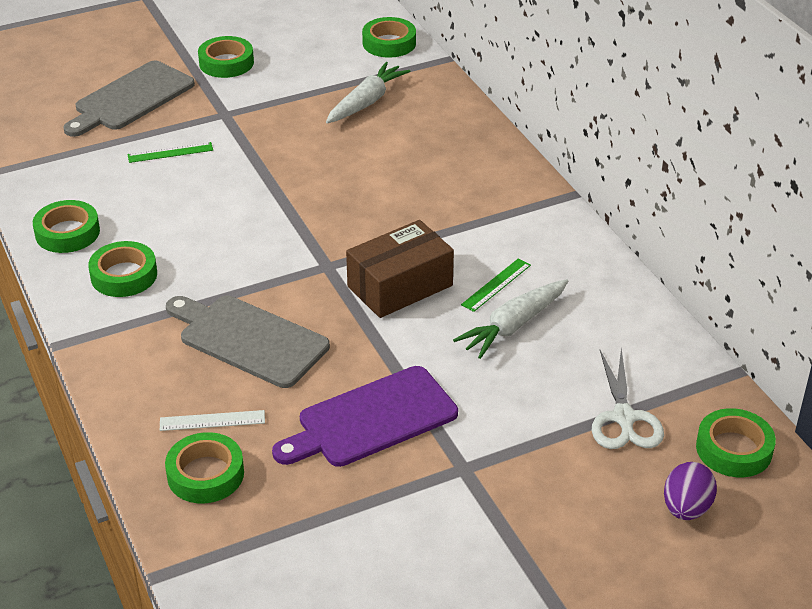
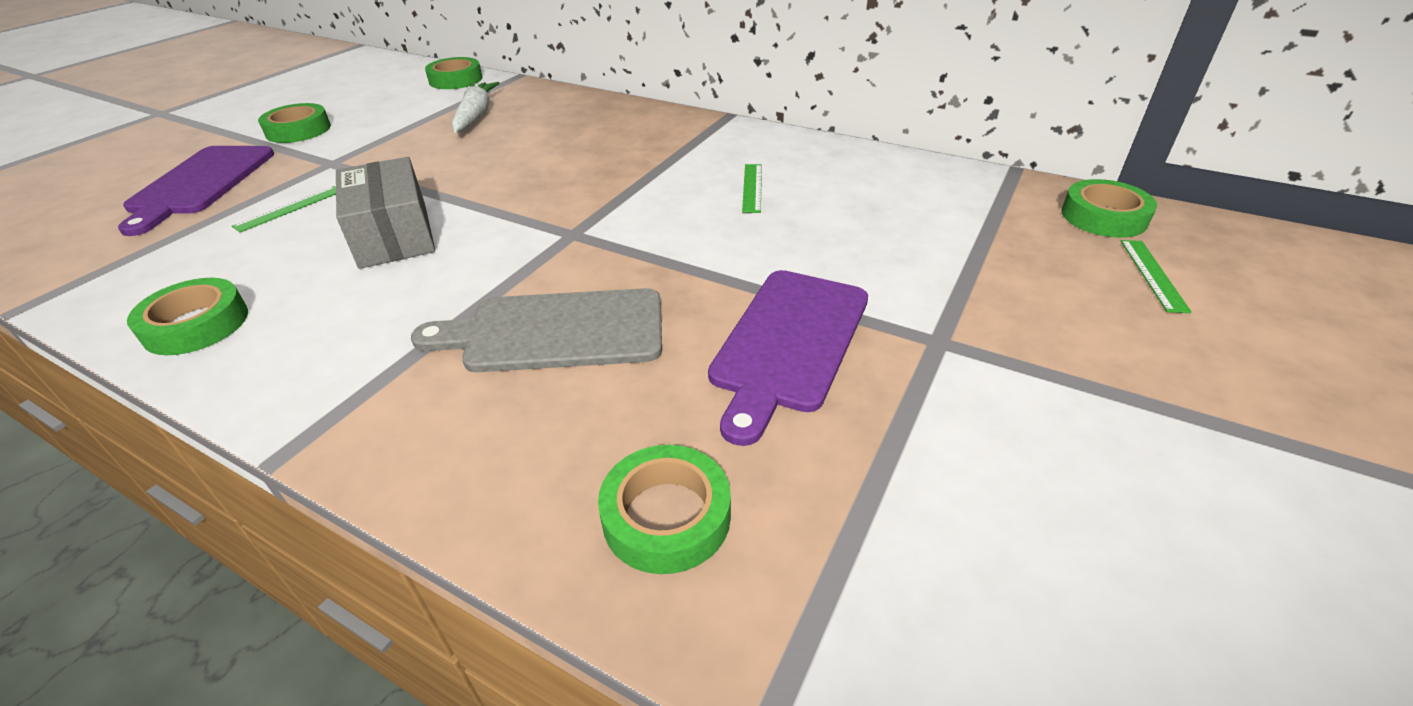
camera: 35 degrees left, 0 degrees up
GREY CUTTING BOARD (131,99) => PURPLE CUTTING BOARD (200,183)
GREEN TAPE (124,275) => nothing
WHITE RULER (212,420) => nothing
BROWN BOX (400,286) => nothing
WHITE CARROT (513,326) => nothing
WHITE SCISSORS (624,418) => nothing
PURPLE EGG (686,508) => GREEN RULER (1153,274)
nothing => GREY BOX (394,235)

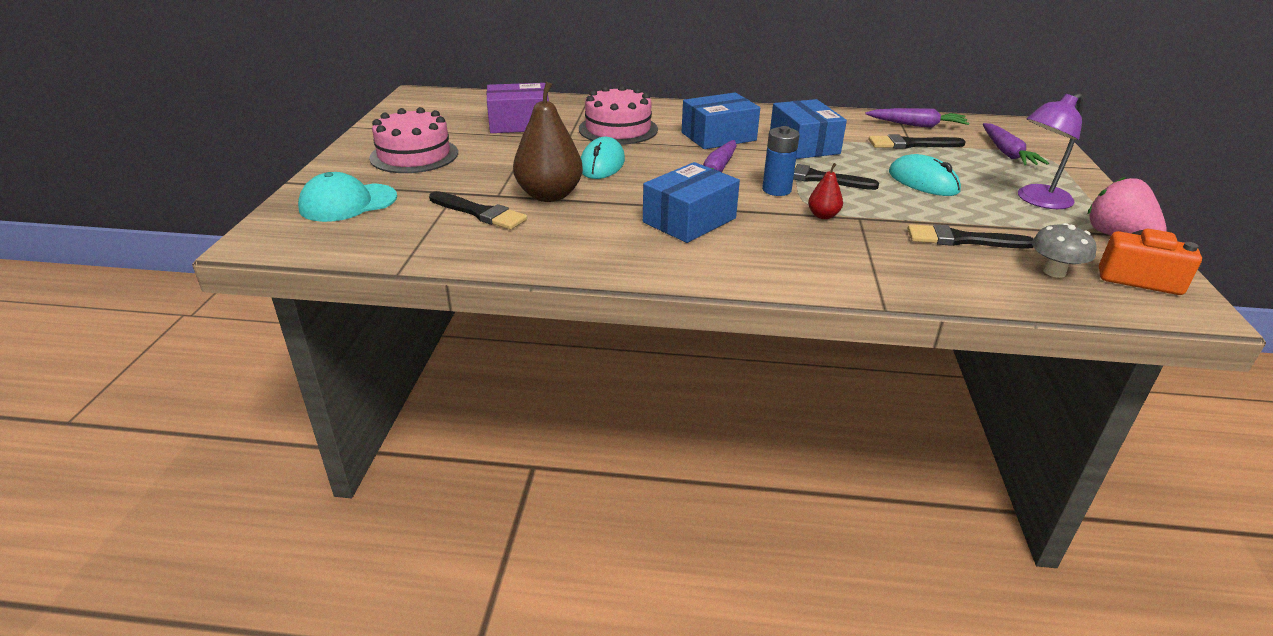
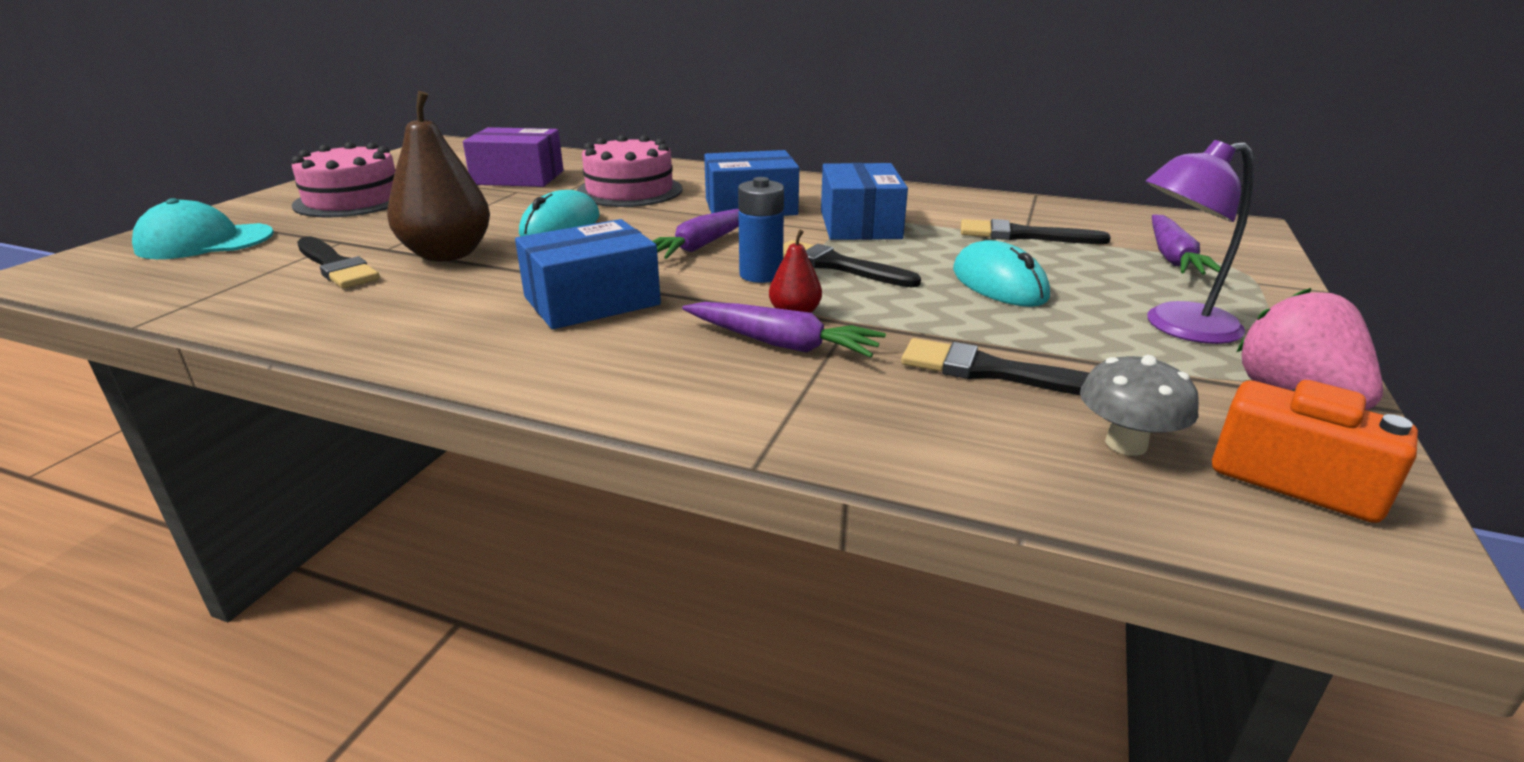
camera: 15 degrees right, 5 degrees down
PURPLE CARROT (916,125) => PURPLE CARROT (781,343), relocated

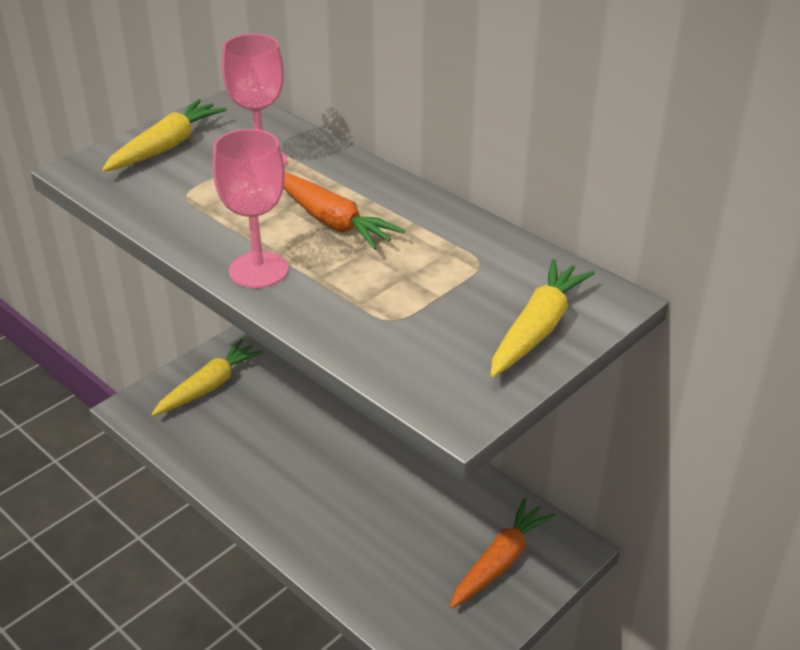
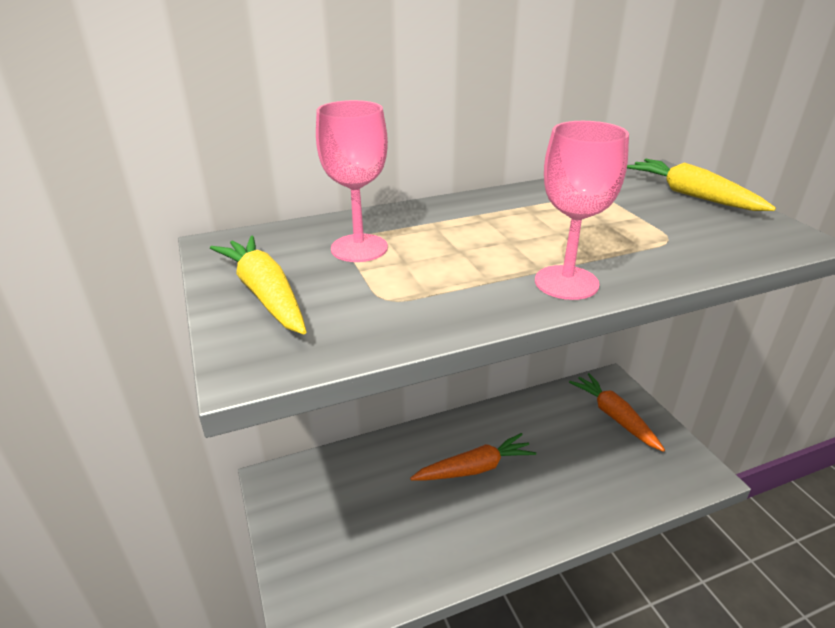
camera: 65 degrees left, 5 degrees down
YELLOW CARROT (209,386) => nothing
ORANGE CARROT (332,221) => ORANGE CARROT (475,468), relocated

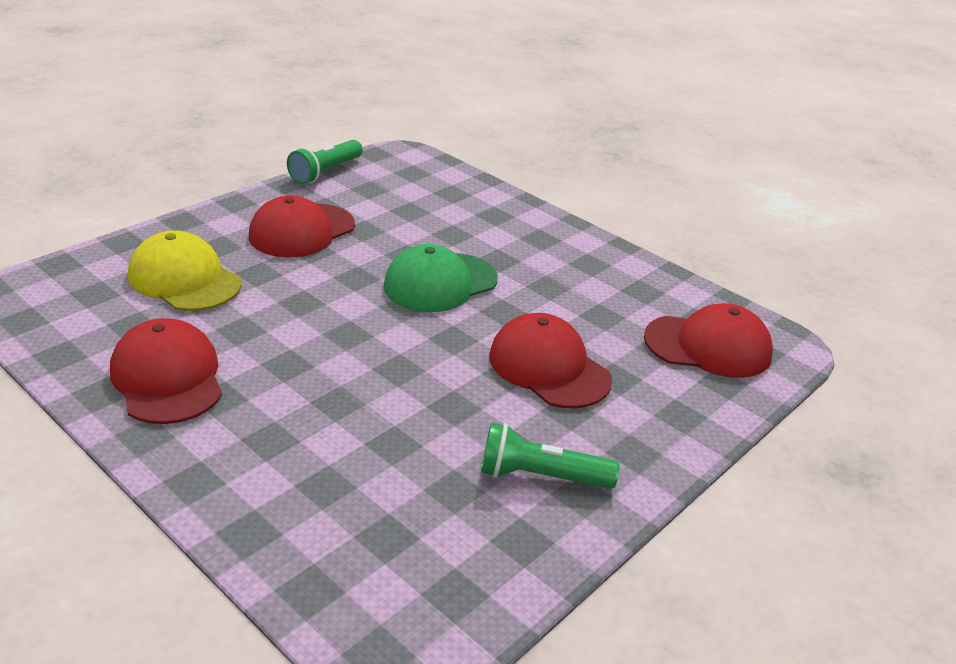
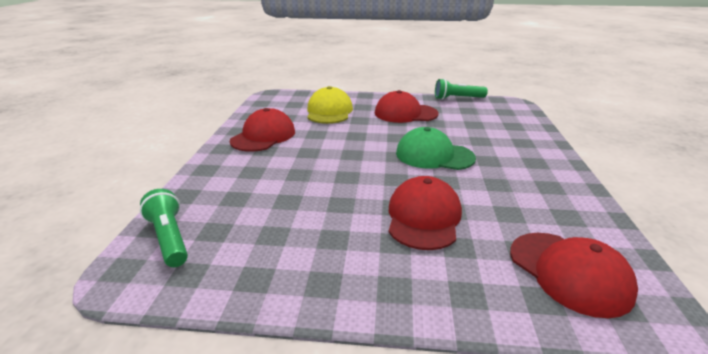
camera: 55 degrees right, 5 degrees down
GREEN FLASHLIGHT (541,476) => GREEN FLASHLIGHT (169,238), relocated

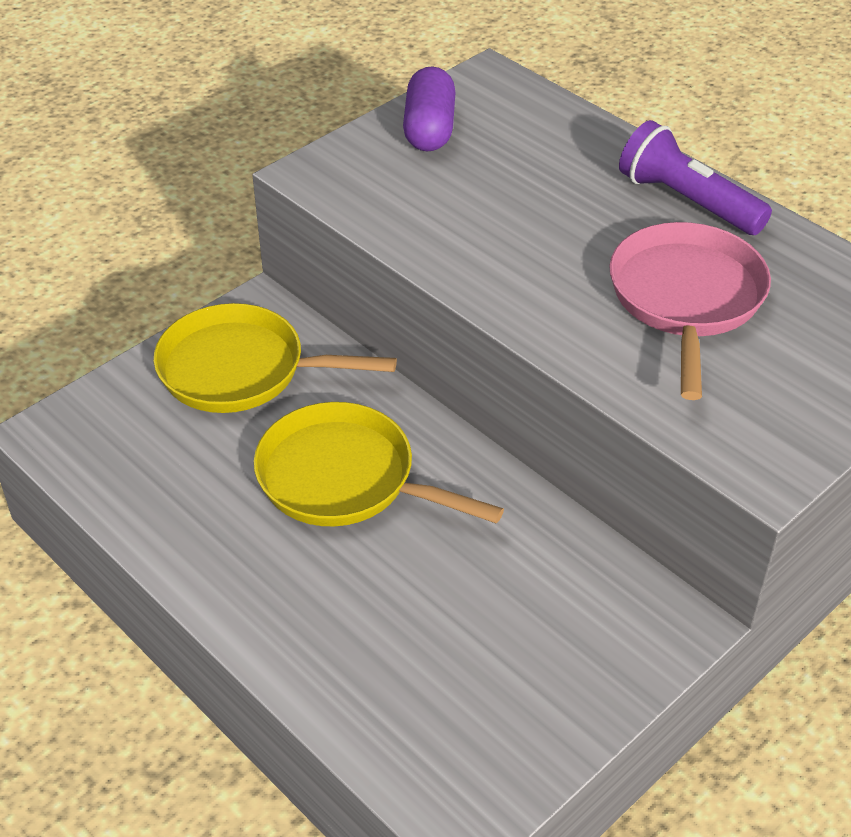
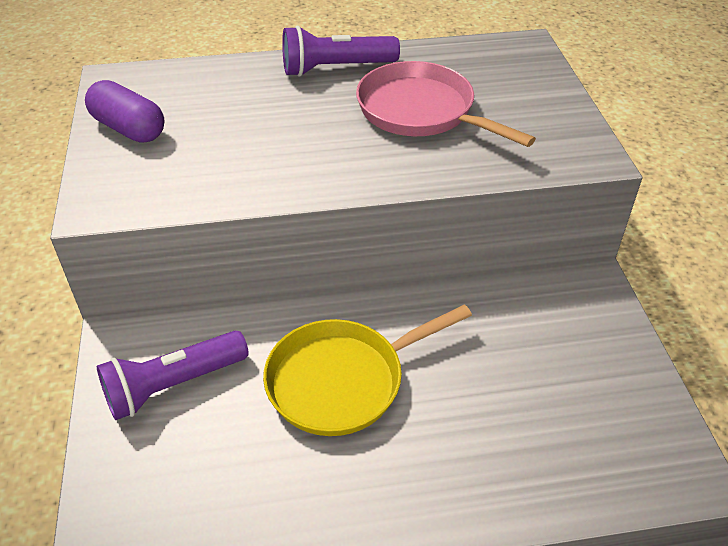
camera: 55 degrees left, 0 degrees up
YELLOW PAN (241,370) => PURPLE FLASHLIGHT (173,385)

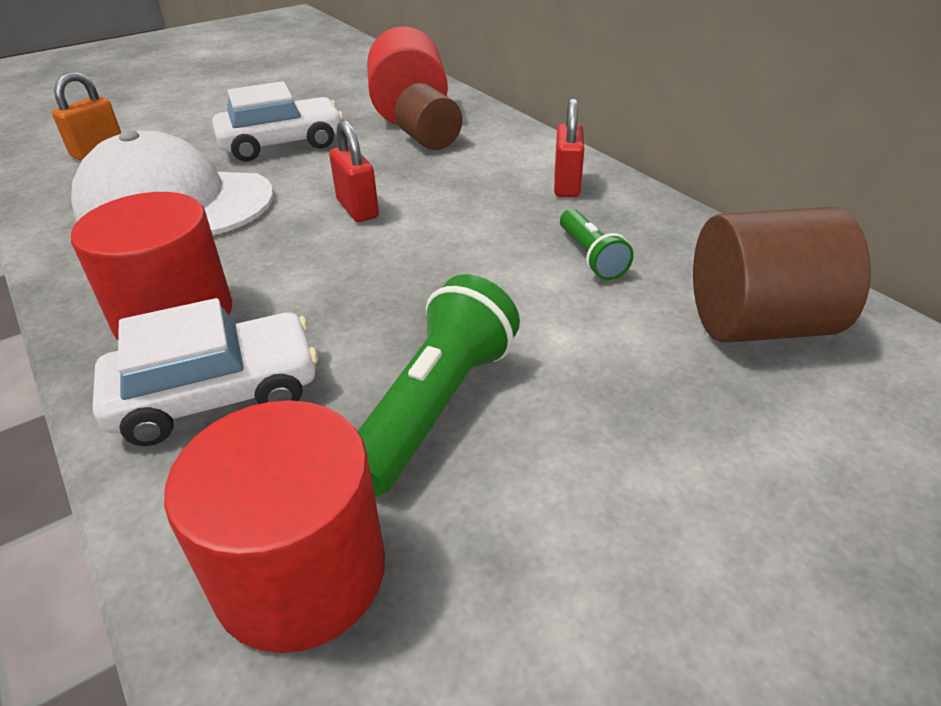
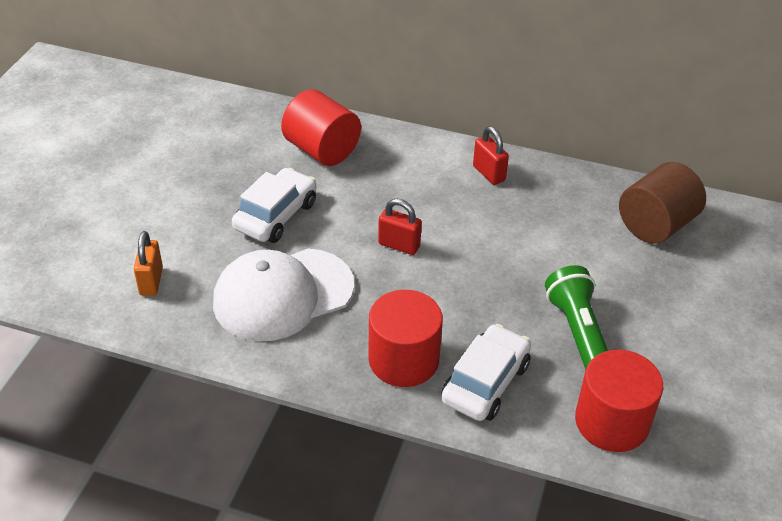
camera: 40 degrees left, 5 degrees up
BROWN CYLINDER (429,141) => nothing
GREEN FLASHLIGHT (591,257) => nothing

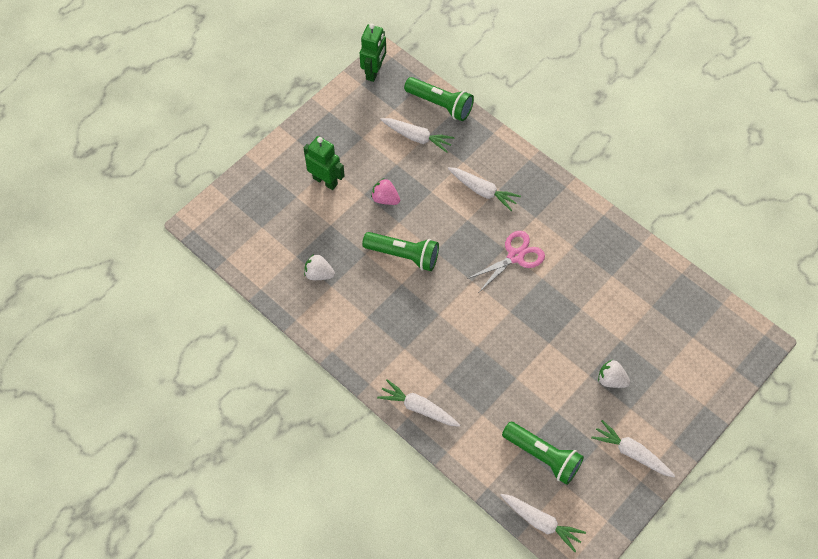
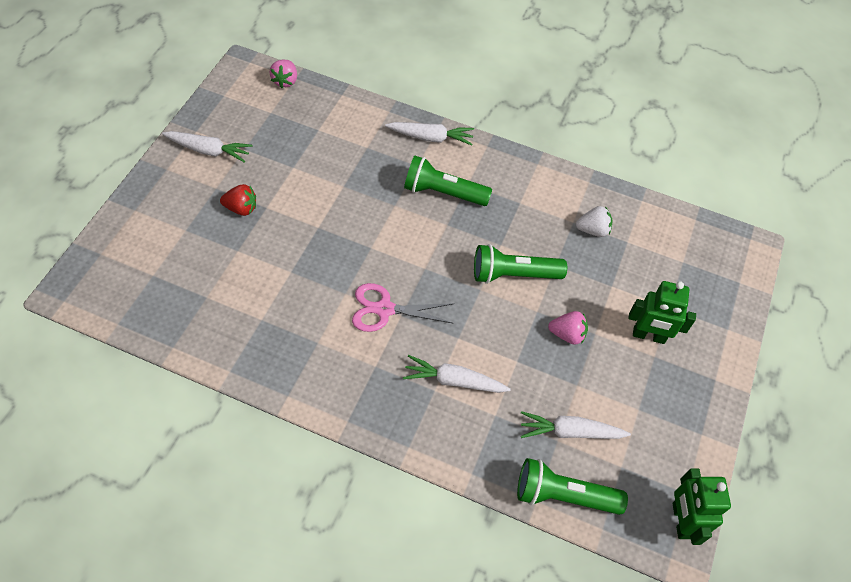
camera: 155 degrees right, 5 degrees down
PINK SCISSORS (515,256) => PINK SCISSORS (384,309), 60 degrees clockwise
WHITE CARROT (540,522) => PINK STRAWBERRY (285,81)
GREEN FLASHLIGHT (543,456) => GREEN FLASHLIGHT (443,192), relocated
WHITE STRAWBERRY (611,380) => RED STRAWBERRY (241,208)

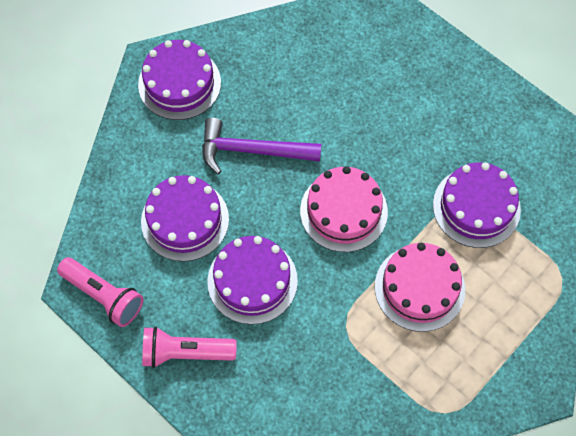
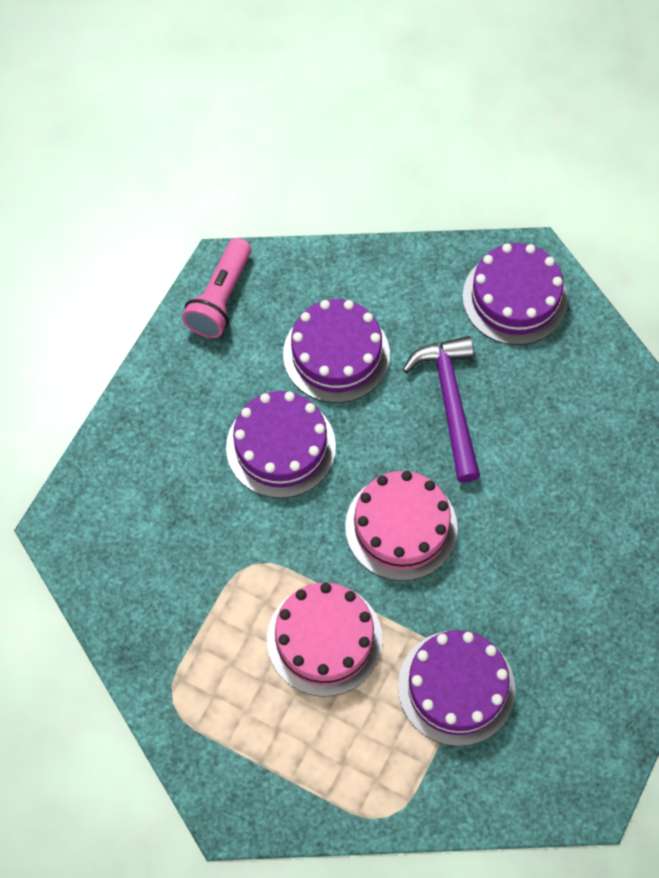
camera: 75 degrees right, 0 degrees up
PINK FLASHLIGHT (185,353) => nothing

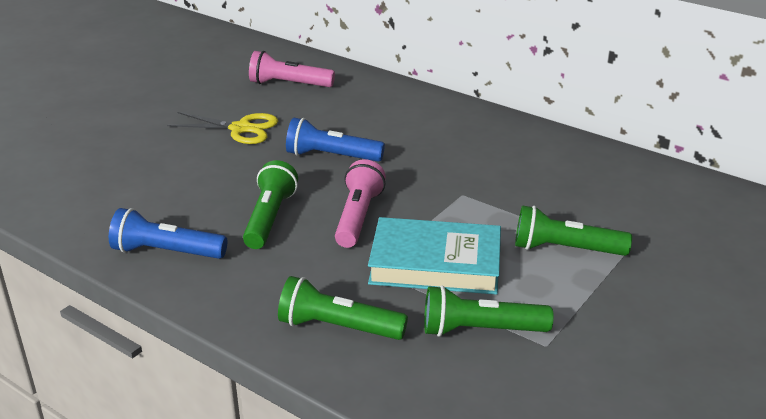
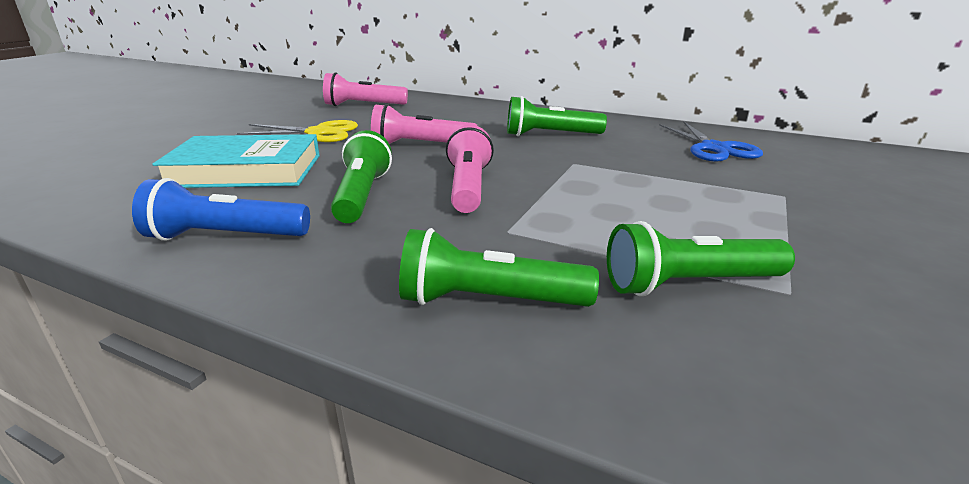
camera: 10 degrees left, 5 degrees down
BLUE FLASHLIGHT (331,156) => PINK FLASHLIGHT (420,145)
TURQUOISE BOOK (435,263) => TURQUOISE BOOK (246,171), relocated
GREEN FLASHLIGHT (565,249) => GREEN FLASHLIGHT (550,135), relocated
nothing => BLUE SCISSORS (714,148)

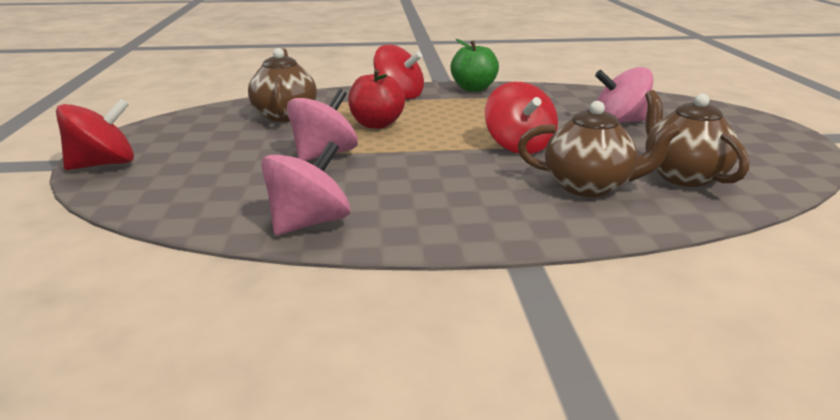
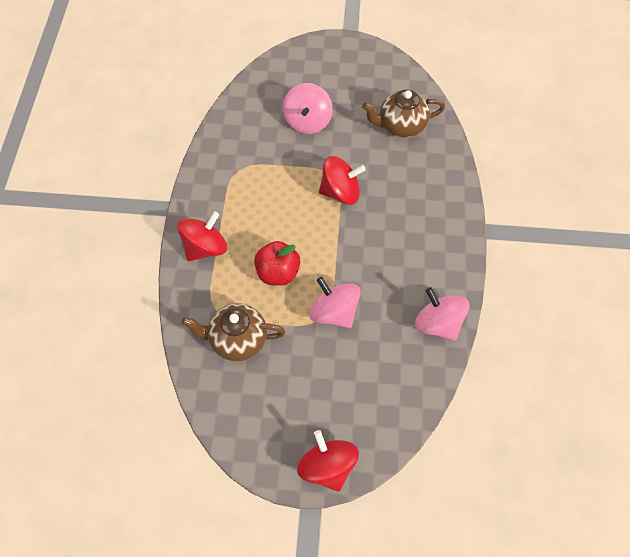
camera: 80 degrees left, 35 degrees up
GREEN APPLE (473,89) => nothing
BROWN TEAPOT (588,186) => nothing

